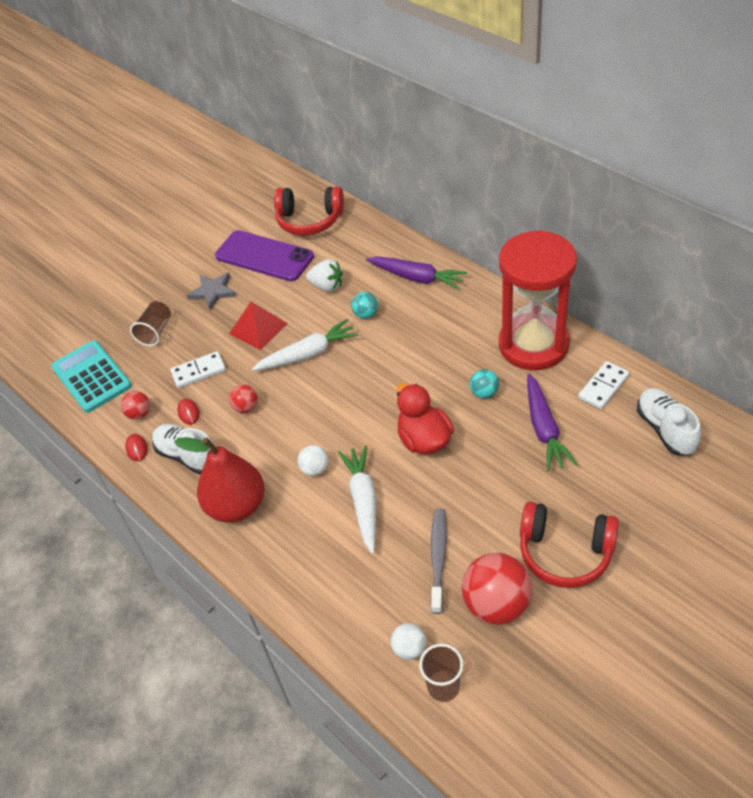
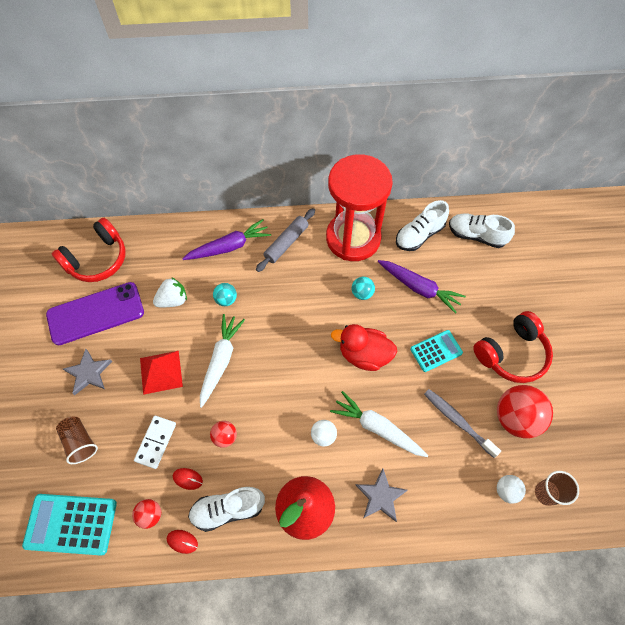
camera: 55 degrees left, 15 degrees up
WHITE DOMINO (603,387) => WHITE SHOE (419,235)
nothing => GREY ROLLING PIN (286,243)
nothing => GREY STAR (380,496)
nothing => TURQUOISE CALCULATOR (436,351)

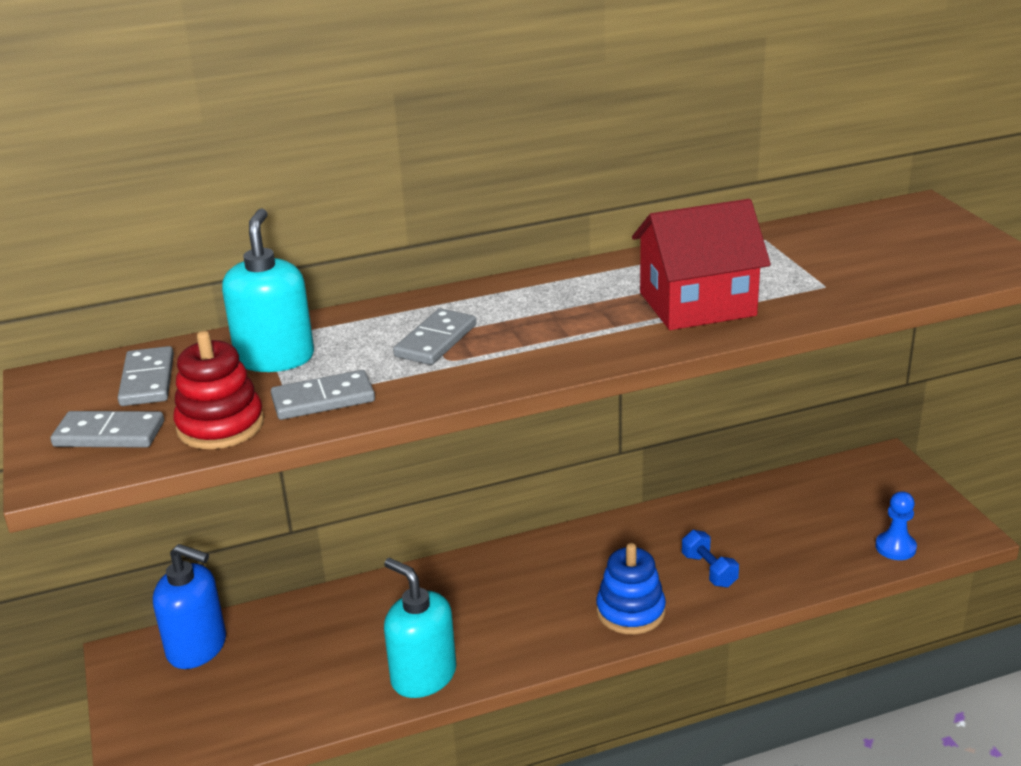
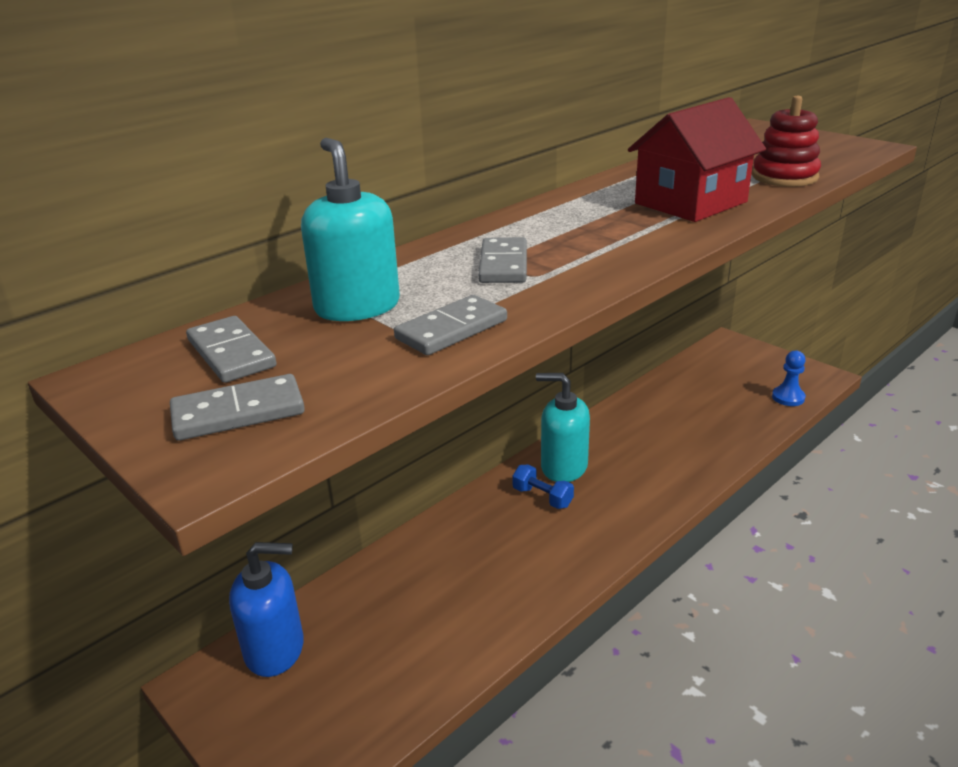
camera: 25 degrees left, 0 degrees up
RED STACKING TOY (220,425) => RED STACKING TOY (784,177), relocated
TURQUOISE SOAP DISPENSER (423,676) => TURQUOISE SOAP DISPENSER (563,467), relocated
BLUE STACKING TOY (630,611) => nothing
BLUE DUMBBELL (709,570) => BLUE DUMBBELL (542,497), relocated

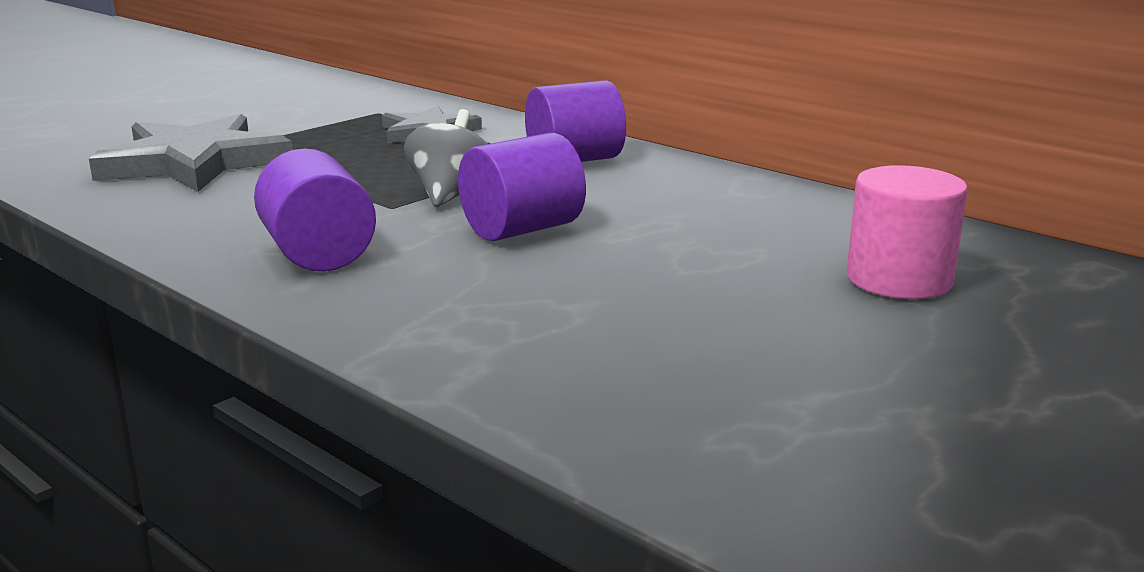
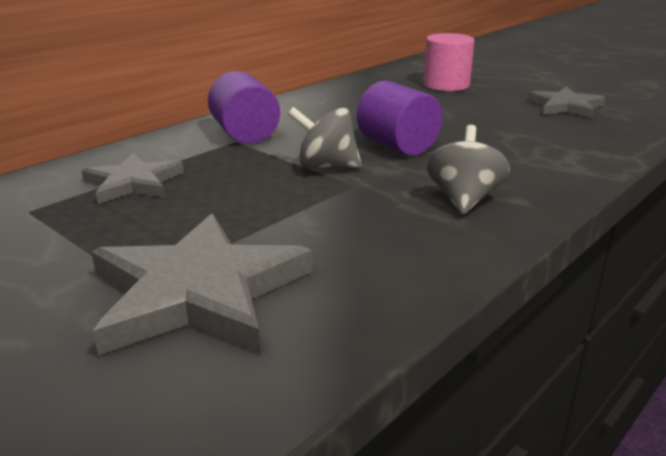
camera: 90 degrees left, 5 degrees up
PURPLE CYLINDER (318,255) => GREY SPINNING TOP (463,199)
nothing => GREY STAR (565,106)

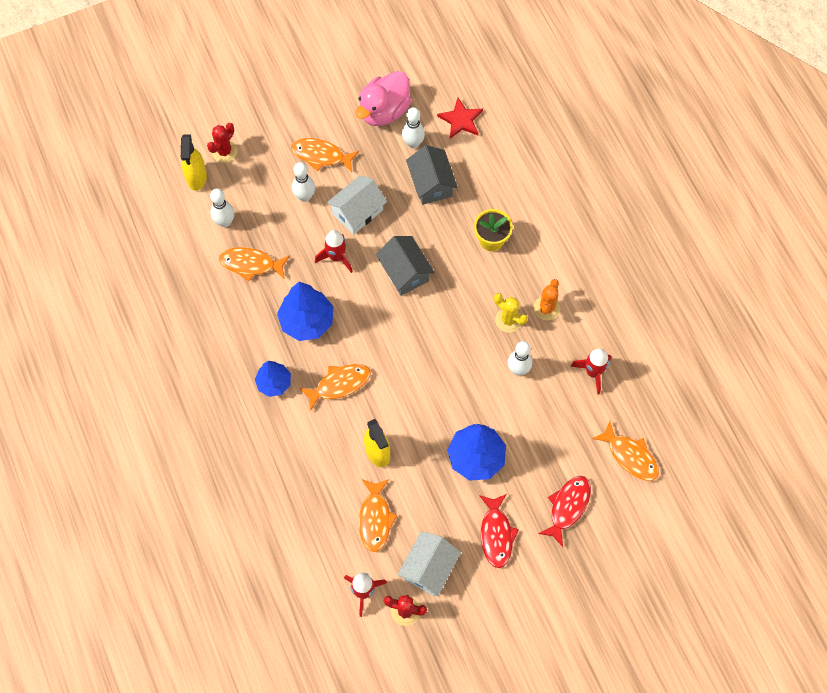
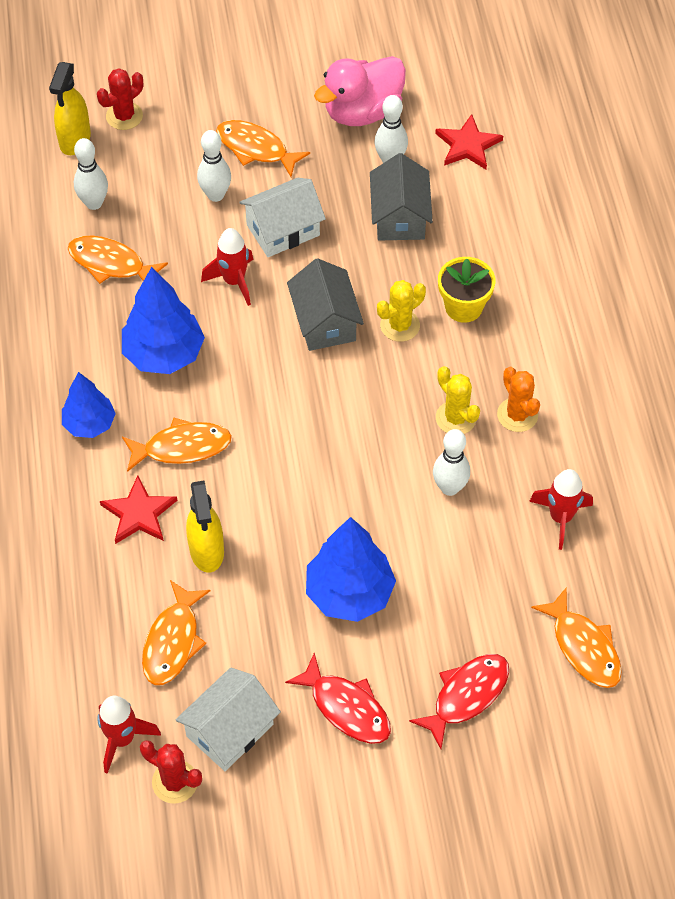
camera: 15 degrees right, 10 degrees down
RED FISH (496,534) => RED FISH (346,707), 60 degrees counterclockwise
ORANGE CACTUS (546,308) => ORANGE CACTUS (517,415), 60 degrees counterclockwise
nothing => RED STAR (139,513)
nothing => YELLOW CACTUS (400,325)

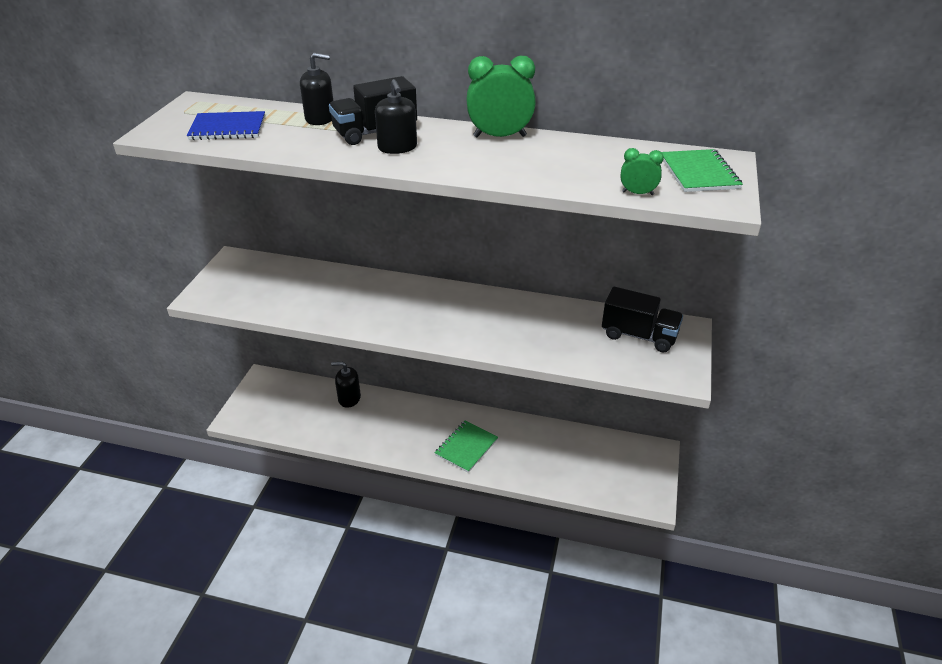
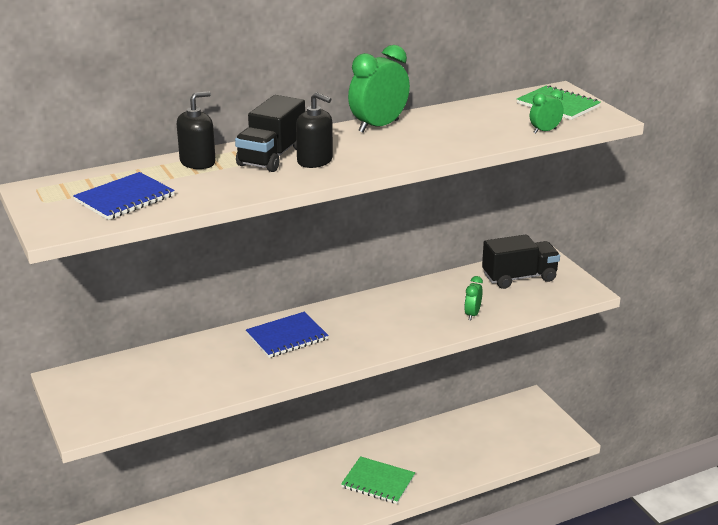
camera: 40 degrees left, 10 degrees down
BLACK SOAP DISPENSER (349,398) => nothing
GREEN NOTEBOOK (466,447) => GREEN NOTEBOOK (378,482), 60 degrees counterclockwise
nothing => BLUE NOTEBOOK (287,336)
nothing => GREEN CLOCK (472,314)

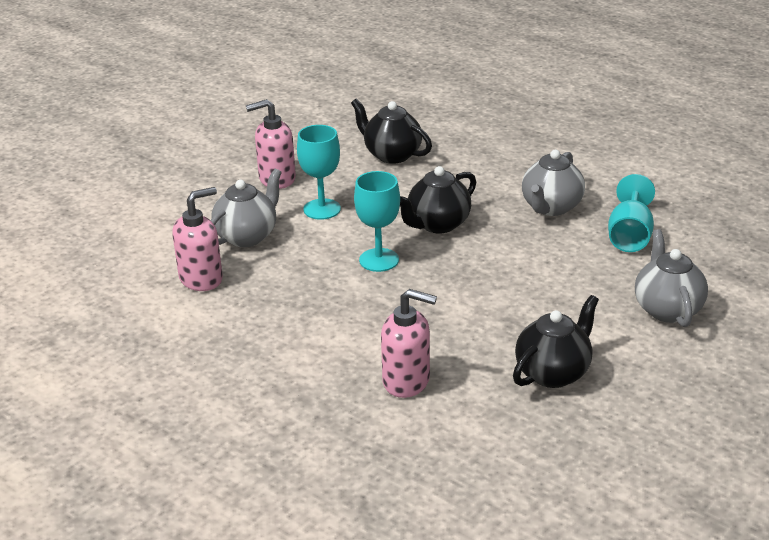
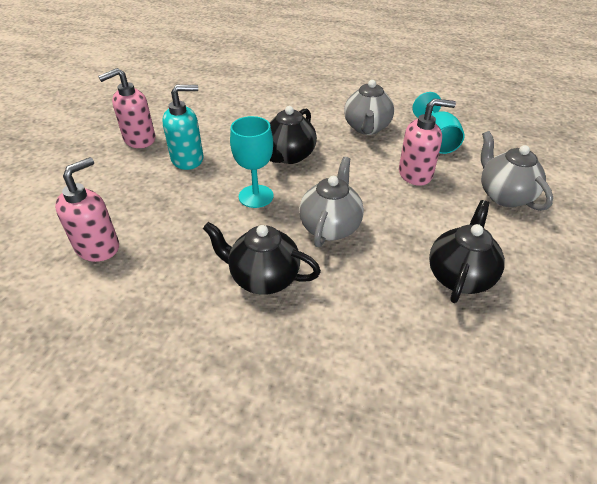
camera: 20 degrees left, 10 degrees up
GREY TEAPOT (247,236) => GREY TEAPOT (330,227), relocated
TURQUOISE GOBLET (322,209) => TURQUOISE SOAP DISPENSER (188,159)
BLACK TEAPOT (392,155) => BLACK TEAPOT (263,278), relocated
PINK SOAP DISPENSER (407,381) => PINK SOAP DISPENSER (415,174), relocated

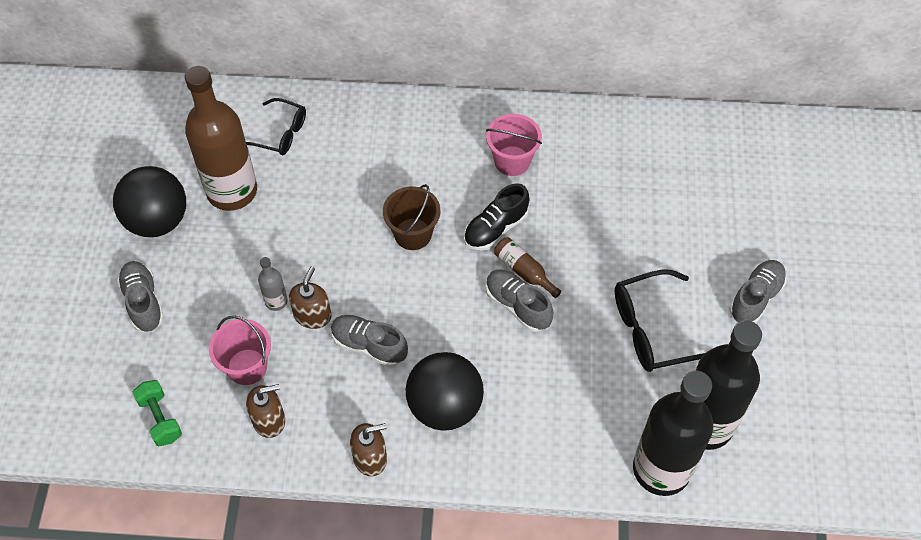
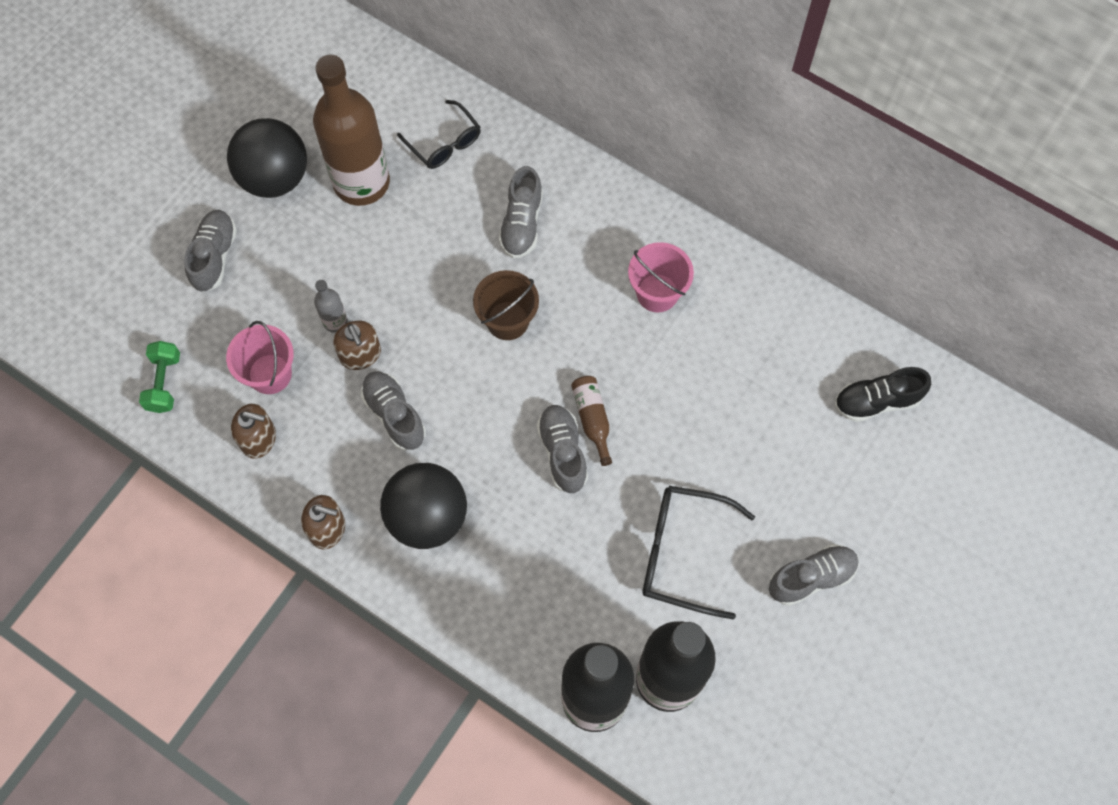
camera: 30 degrees right, 10 degrees up
BROWN SOAP DISPENSER (312,315) => BROWN SOAP DISPENSER (360,354), 105 degrees clockwise
BLACK SHOE (495,228) => BLACK SHOE (877,401), relocated
nothing => GREY SHOE (521,223)

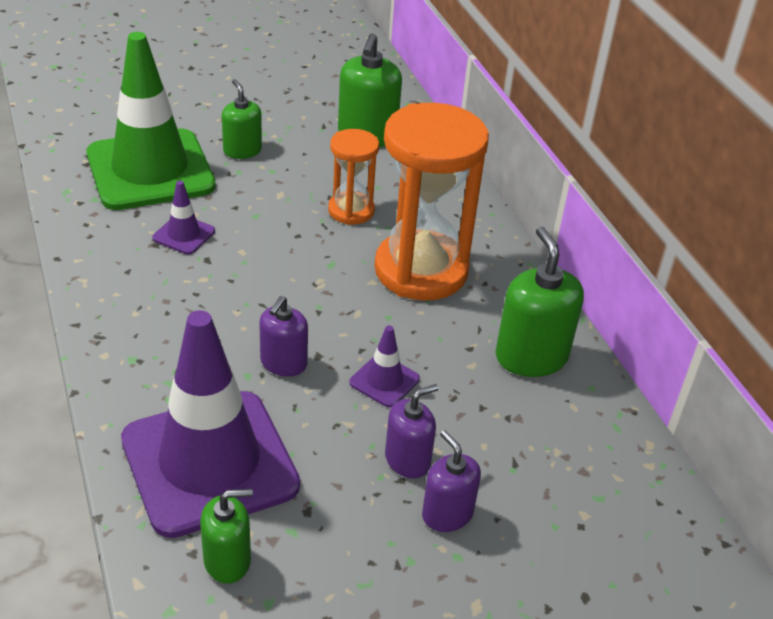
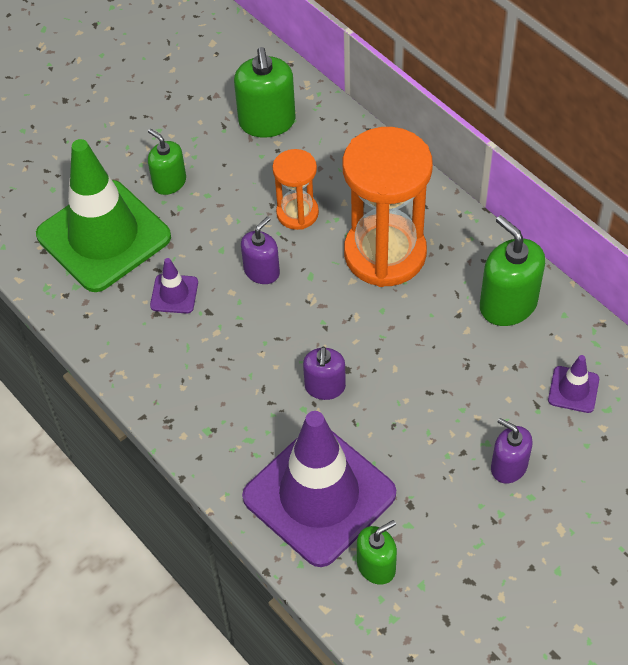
camera: 15 degrees left, 15 degrees up
PURPLE TRAFFIC CONE (384,381) => PURPLE TRAFFIC CONE (573,389), relocated
PURPLE SOAP DISPENSER (407,460) => PURPLE SOAP DISPENSER (262,271), relocated

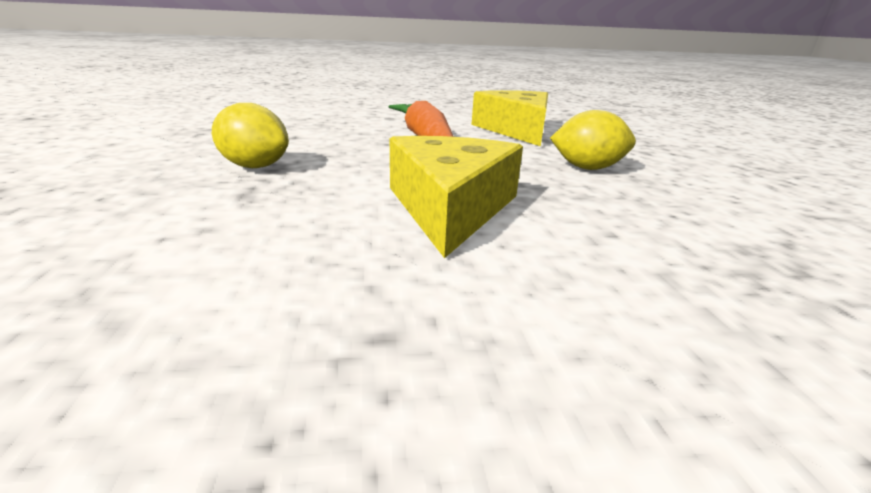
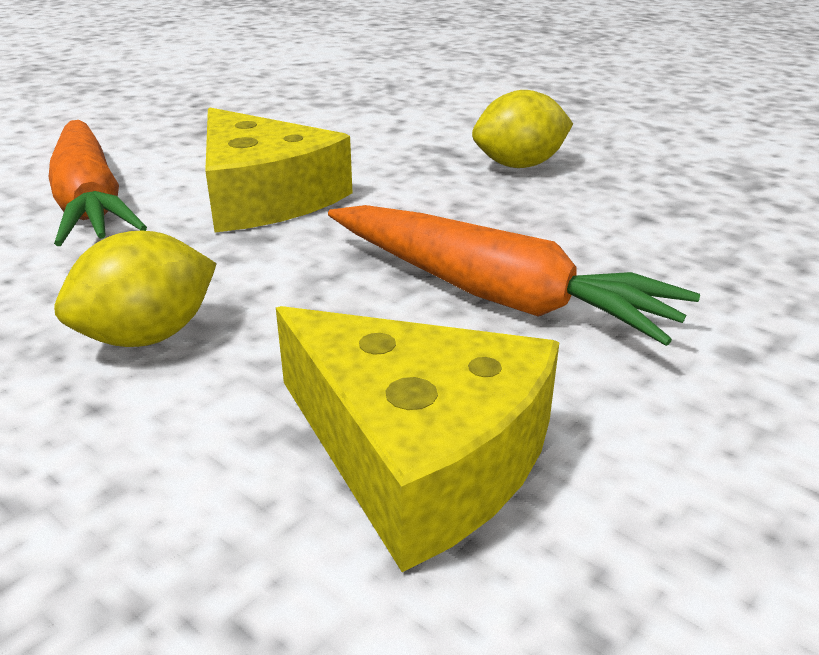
camera: 140 degrees right, 5 degrees up
nothing => ORANGE CARROT (90,200)

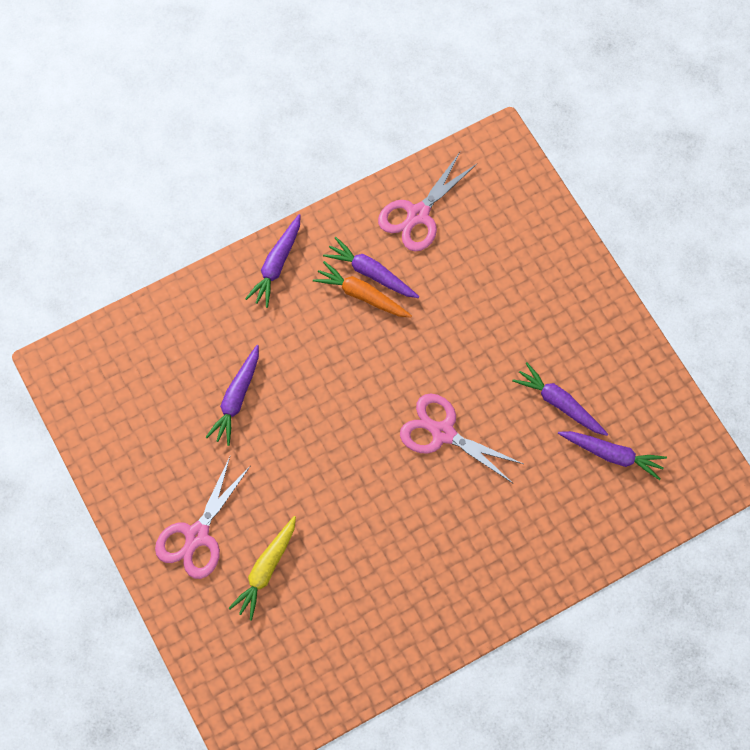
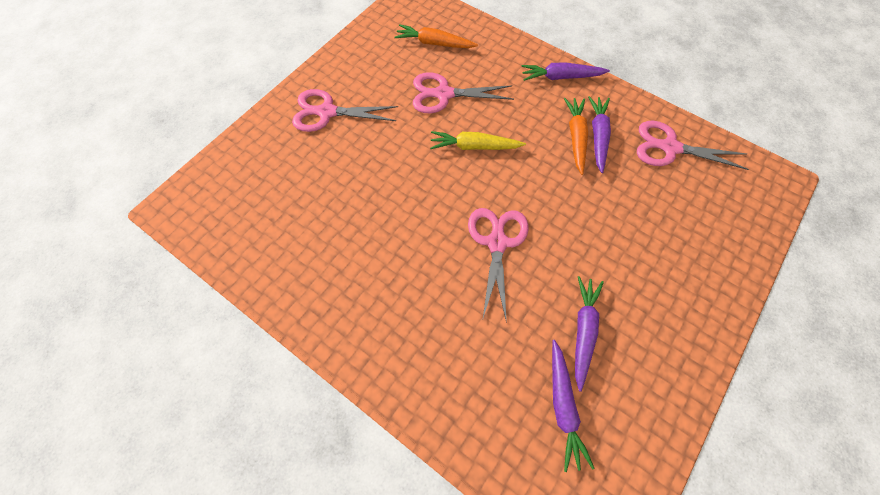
camera: 65 degrees right, 5 degrees down
PURPLE CARROT (236,398) => PINK SCISSORS (444,94)
YELLOW CARROT (266,569) => YELLOW CARROT (474,146), relocated
nothing => ORANGE CARROT (434,43)

